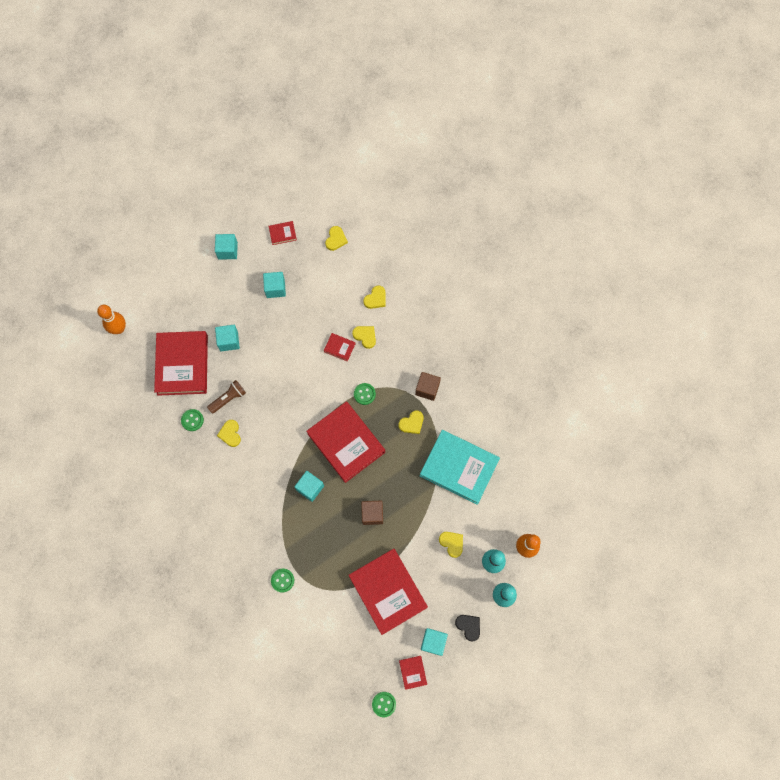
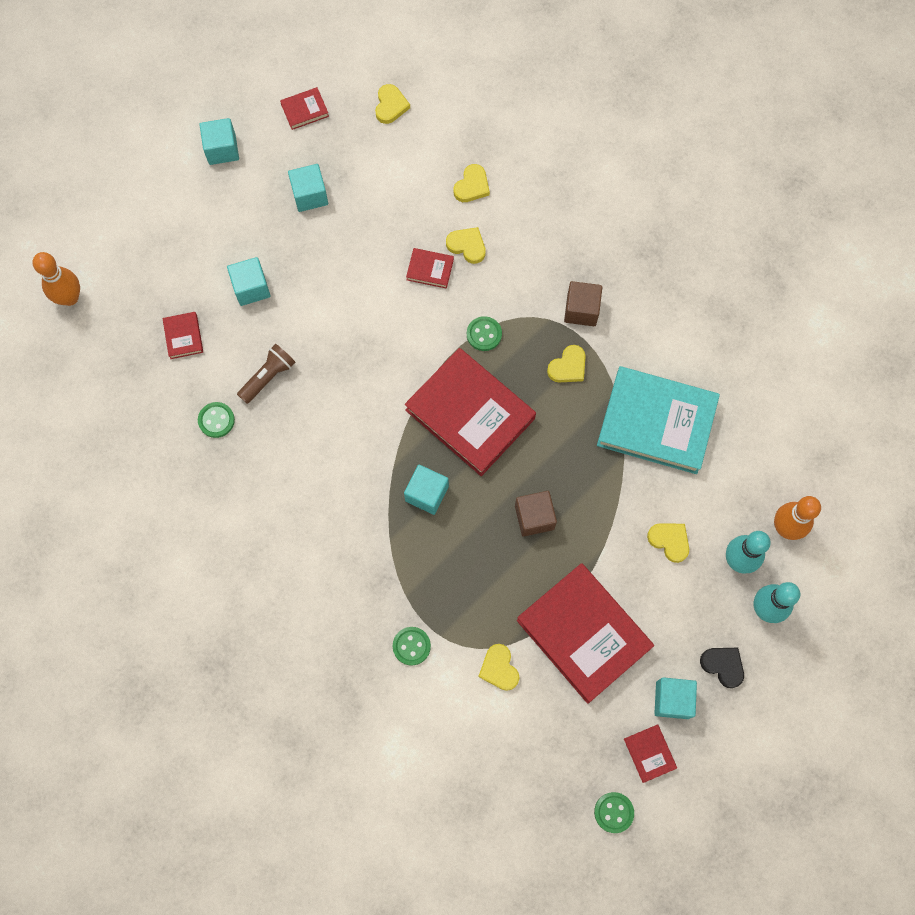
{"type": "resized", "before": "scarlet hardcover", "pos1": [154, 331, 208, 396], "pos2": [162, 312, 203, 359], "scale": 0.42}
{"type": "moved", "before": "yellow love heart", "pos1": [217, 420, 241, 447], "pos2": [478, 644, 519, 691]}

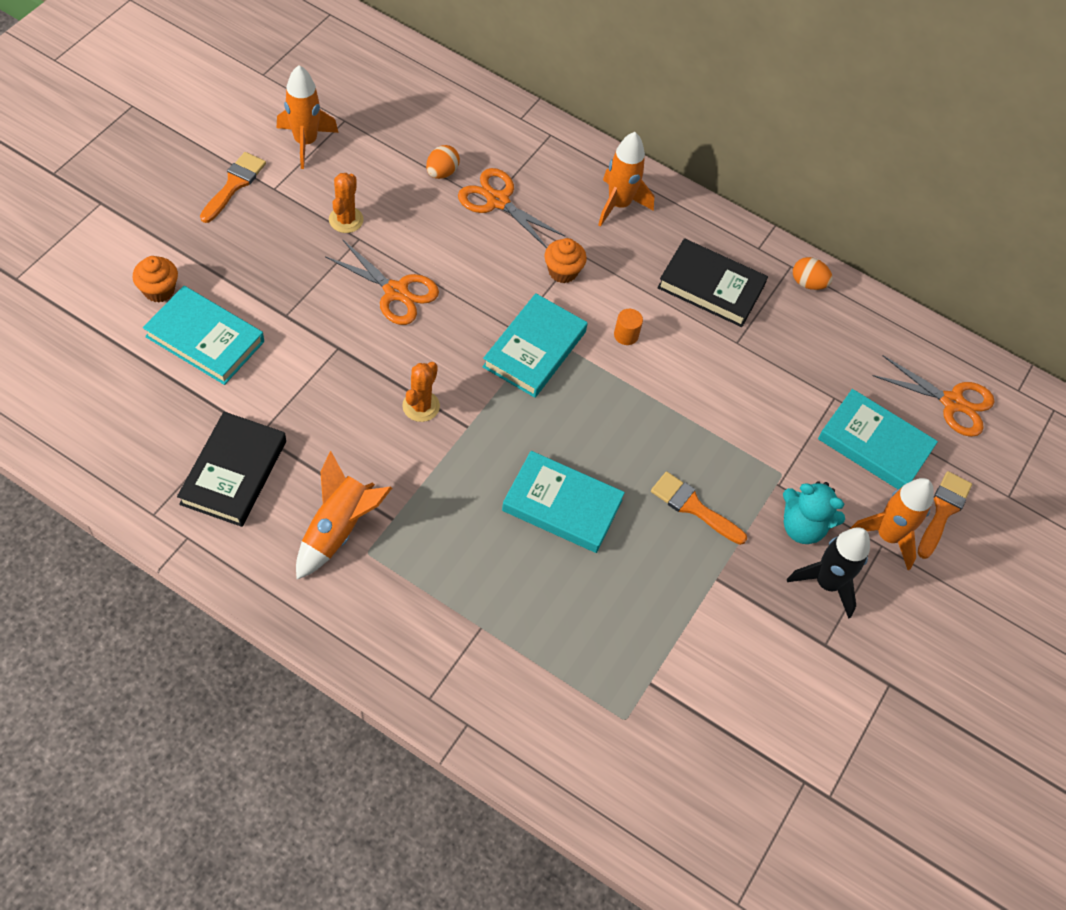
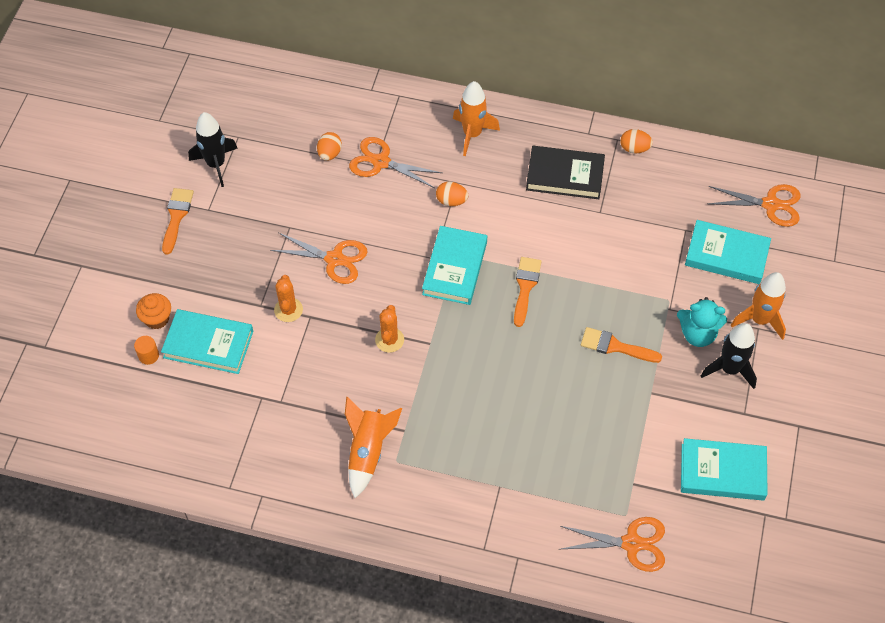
{"type": "moved", "before": "orange-coloured cylinder", "pos1": [614, 309, 643, 345], "pos2": [134, 336, 159, 365]}
{"type": "recoloured", "before": "orange-coloured spaceship", "after": "jet-black spaceship", "pos1": [277, 65, 339, 169], "pos2": [188, 112, 238, 187]}
{"type": "moved", "before": "orange-coloured cactus", "pos1": [329, 173, 364, 233], "pos2": [274, 275, 303, 322]}
{"type": "replaced", "before": "orange-coloured cupcake", "after": "orange-coloured egg", "pos1": [544, 238, 587, 283], "pos2": [436, 182, 468, 206]}
{"type": "moved", "before": "orange-coloured paintbrush", "pos1": [918, 471, 972, 559], "pos2": [514, 257, 542, 327]}
{"type": "added", "after": "orange-coloured pair of scissors", "pos2": [560, 517, 665, 572]}
{"type": "moved", "before": "teal hardcover", "pos1": [502, 451, 625, 553], "pos2": [681, 438, 768, 501]}
{"type": "removed", "before": "jet-black hardcover", "pos1": [177, 412, 286, 527]}

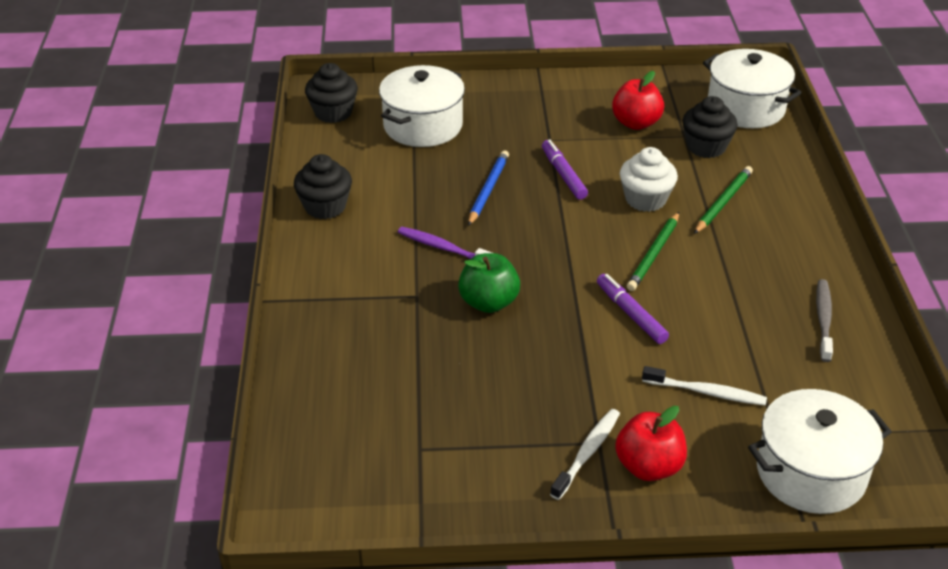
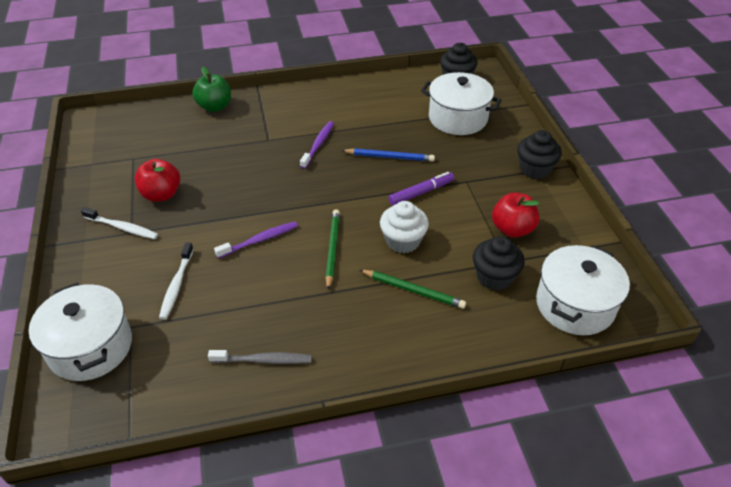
{"type": "moved", "before": "scarlet toy apple", "pos1": [615, 406, 687, 481], "pos2": [135, 159, 180, 202]}
{"type": "moved", "before": "leaf-green toy apple", "pos1": [458, 253, 520, 313], "pos2": [192, 67, 231, 112]}
{"type": "replaced", "before": "royal purple marker pen", "after": "royal purple tooth brush", "pos1": [597, 274, 669, 344], "pos2": [214, 221, 298, 258]}
{"type": "turned", "before": "leaf-green lead pencil", "pos1": [627, 212, 679, 291], "pos2": [325, 209, 340, 290], "turn": 75}
{"type": "moved", "before": "jet-black cupcake", "pos1": [294, 154, 352, 219], "pos2": [517, 130, 562, 179]}

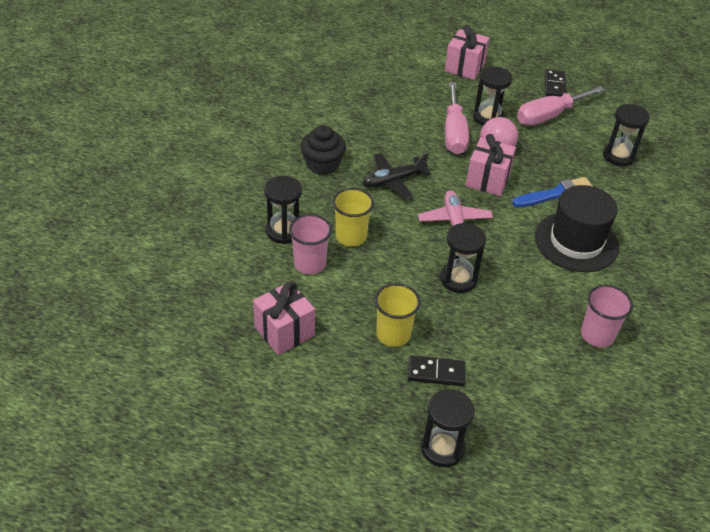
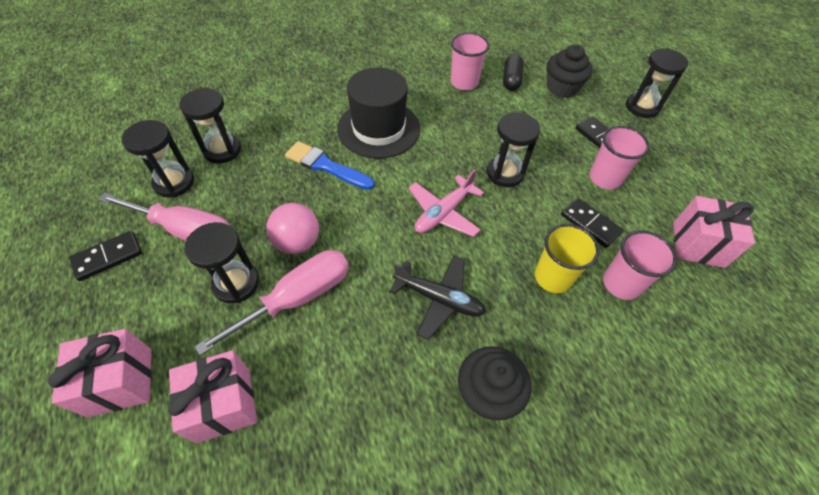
{"type": "moved", "before": "jet-black sandglass", "pos1": [264, 176, 302, 244], "pos2": [122, 120, 194, 197]}
{"type": "moved", "before": "rosy gift", "pos1": [465, 134, 516, 196], "pos2": [168, 350, 257, 443]}
{"type": "added", "after": "jet-black pill", "pos2": [503, 54, 523, 91]}
{"type": "added", "after": "jet-black cupcake", "pos2": [547, 45, 593, 98]}
{"type": "added", "after": "jet-black domino", "pos2": [561, 198, 623, 248]}
{"type": "recoloured", "before": "yellow cup", "after": "rosy cup", "pos1": [375, 283, 420, 347], "pos2": [589, 126, 650, 190]}

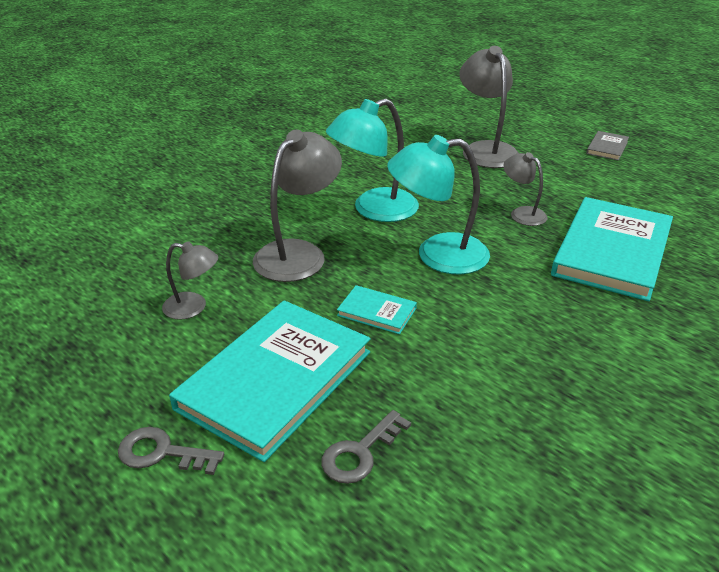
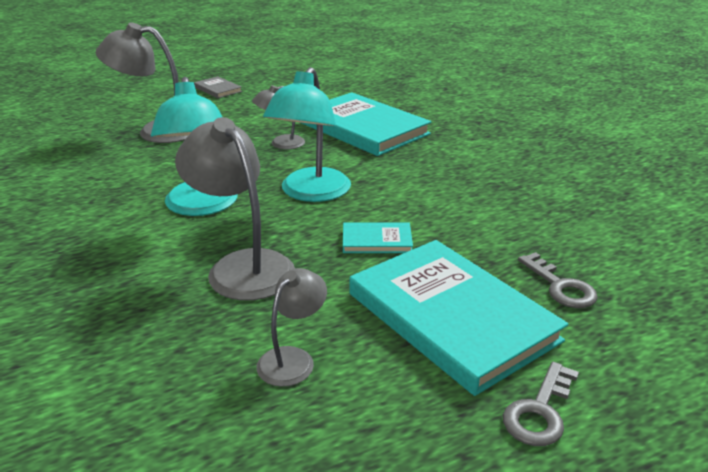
{"type": "turned", "before": "teal hardcover", "pos1": [337, 285, 417, 334], "pos2": [343, 223, 413, 253], "turn": 45}

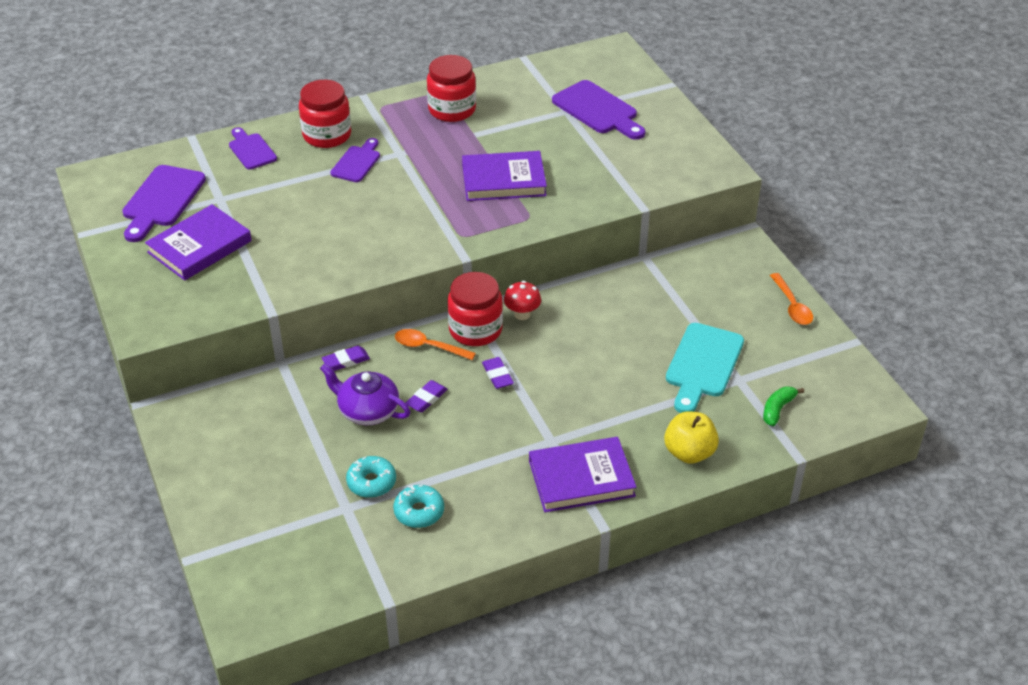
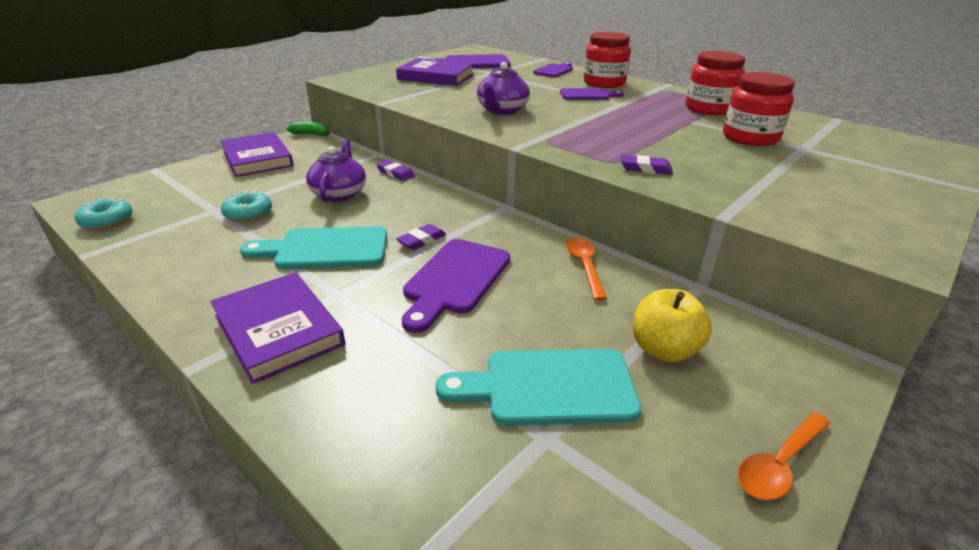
{"type": "moved", "before": "teal donut", "pos1": [393, 485, 444, 528], "pos2": [75, 197, 133, 230]}
{"type": "moved", "before": "royal purple hardcover", "pos1": [462, 151, 547, 201], "pos2": [221, 132, 294, 177]}
{"type": "added", "after": "teal chopping board", "pos2": [240, 226, 387, 269]}
{"type": "moved", "before": "leaf-green banana", "pos1": [763, 387, 804, 426], "pos2": [287, 121, 330, 136]}
{"type": "moved", "before": "royal purple chopping board", "pos1": [552, 80, 645, 140], "pos2": [402, 239, 510, 333]}
{"type": "added", "after": "royal purple teapot", "pos2": [477, 62, 530, 115]}
{"type": "moved", "before": "orange-coloured tablespoon", "pos1": [395, 329, 476, 360], "pos2": [566, 238, 607, 301]}
{"type": "moved", "before": "royal purple gum eraser", "pos1": [405, 380, 448, 412], "pos2": [621, 155, 673, 175]}
{"type": "moved", "before": "yellow toy apple", "pos1": [664, 411, 719, 464], "pos2": [633, 289, 712, 362]}
{"type": "moved", "before": "scarlet jar", "pos1": [448, 272, 503, 346], "pos2": [723, 72, 795, 146]}
{"type": "removed", "before": "scarlet fungus", "pos1": [504, 281, 541, 320]}

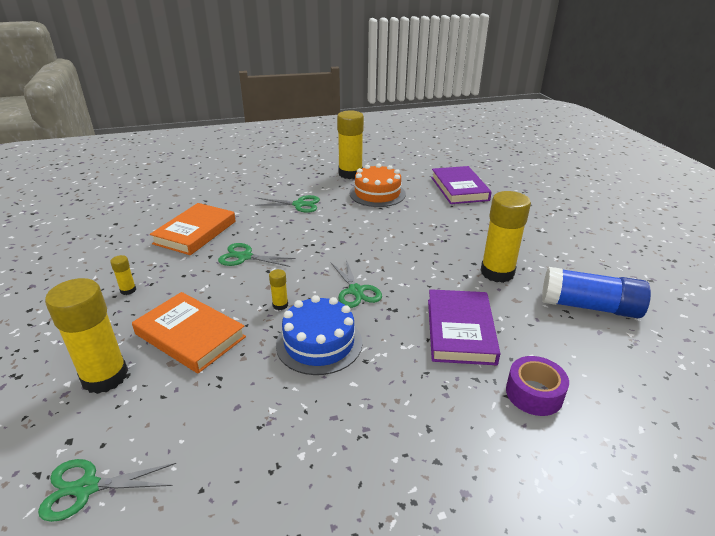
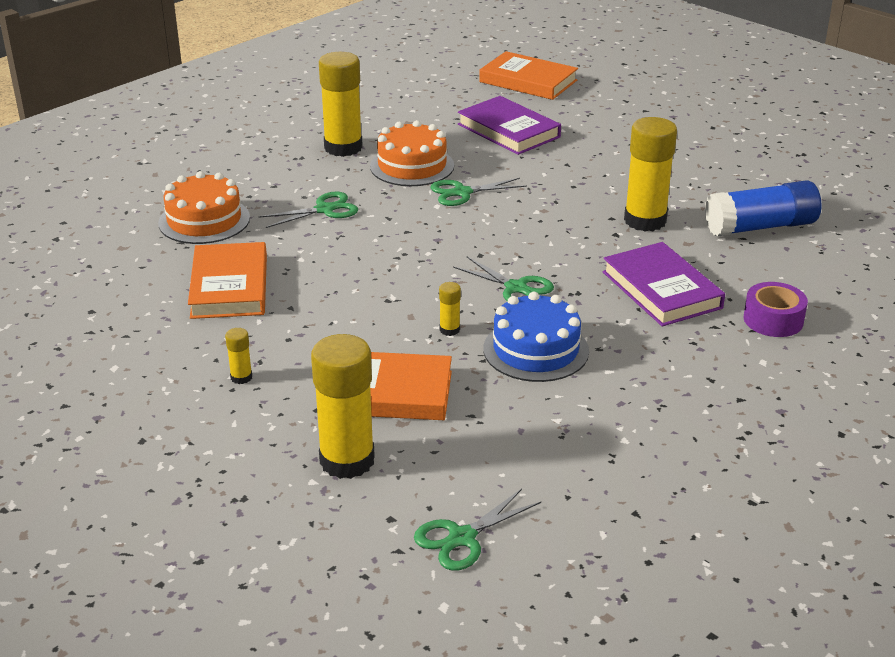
{"type": "added", "after": "orange-coloured cake", "pos2": [158, 171, 250, 244]}
{"type": "moved", "before": "leaf-green pair of scissors", "pos1": [218, 243, 296, 267], "pos2": [430, 178, 527, 206]}
{"type": "added", "after": "orange-coloured hardcover", "pos2": [479, 51, 578, 100]}

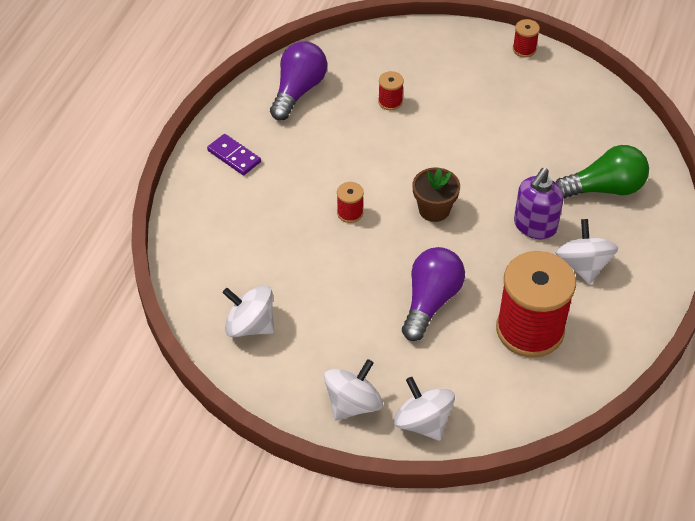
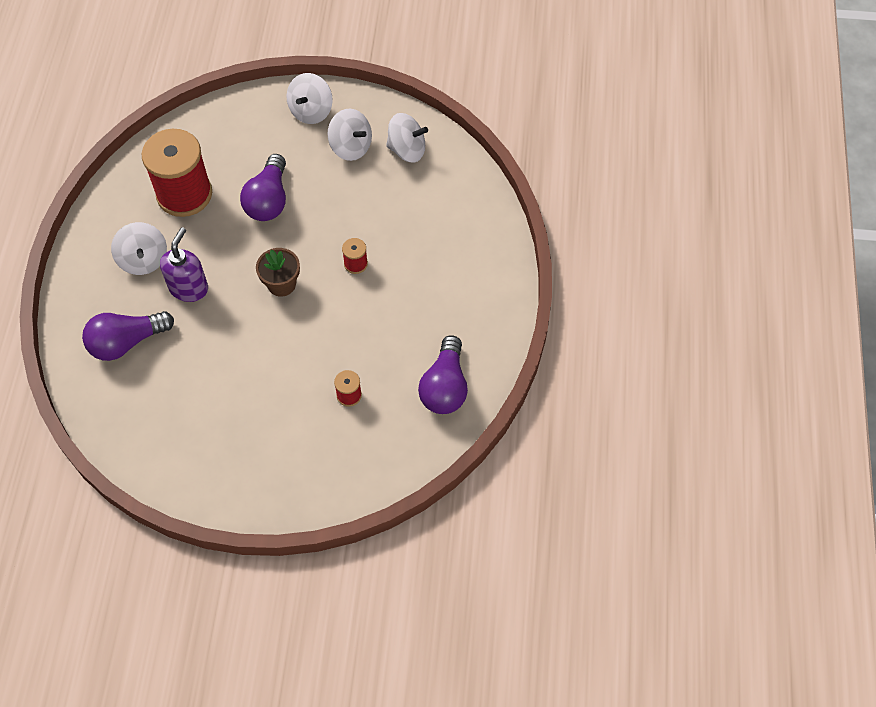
{"type": "recoloured", "before": "leaf-green bulb", "after": "royal purple bulb", "pos1": [555, 145, 649, 198], "pos2": [82, 311, 174, 361]}
{"type": "moved", "before": "snow-white toy top", "pos1": [394, 377, 455, 441], "pos2": [327, 109, 372, 161]}
{"type": "removed", "before": "royal purple domino", "pos1": [207, 134, 261, 175]}
{"type": "removed", "before": "scarlet spool", "pos1": [513, 19, 540, 57]}

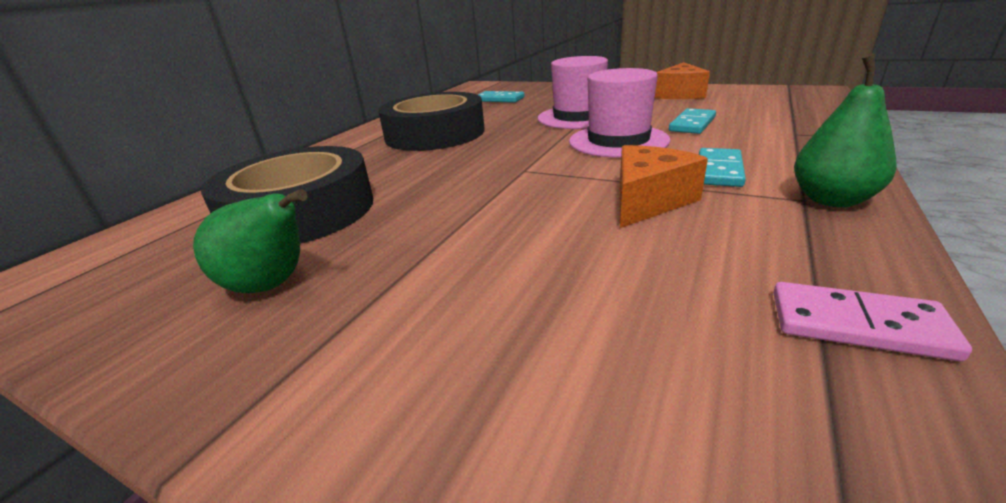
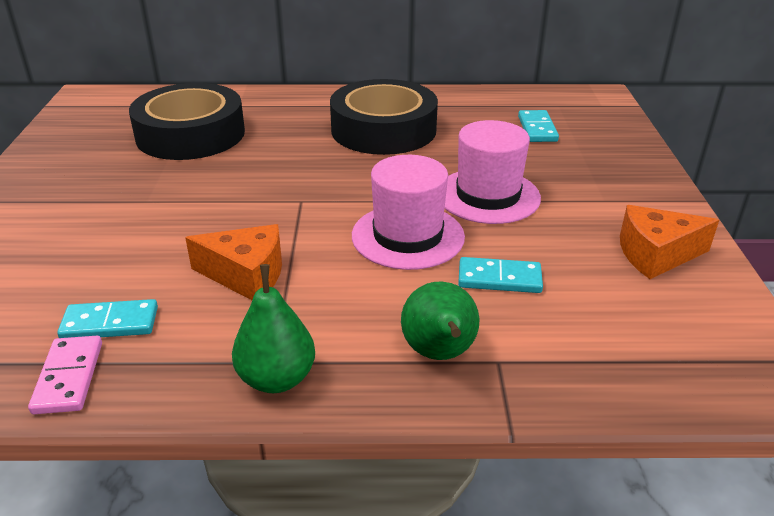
{"type": "moved", "before": "teal domino", "pos1": [699, 148, 746, 187], "pos2": [57, 299, 158, 338]}
{"type": "moved", "before": "leaf-green pear", "pos1": [193, 189, 307, 293], "pos2": [401, 282, 480, 360]}

